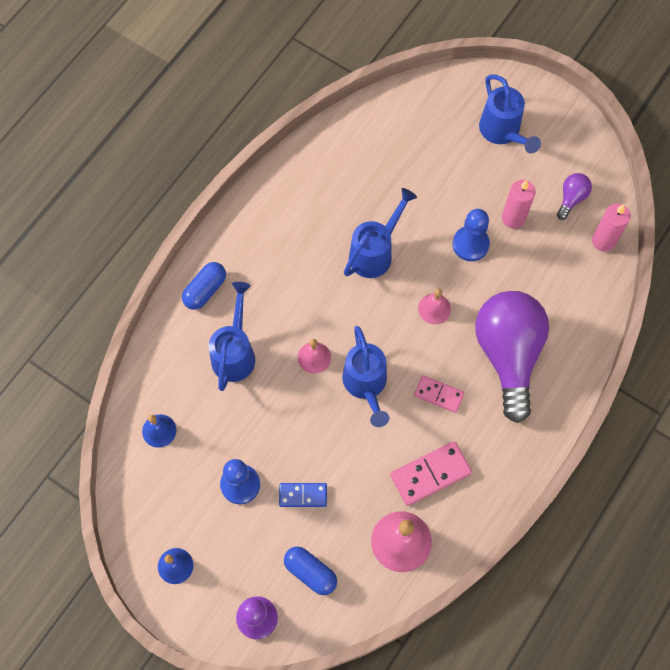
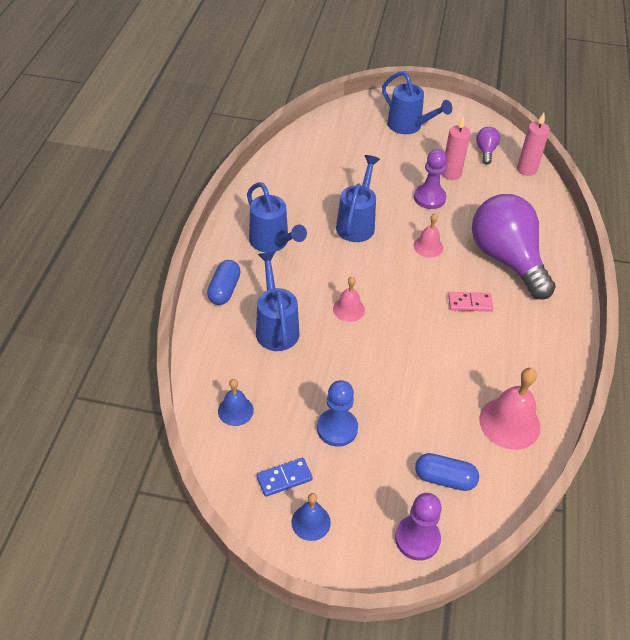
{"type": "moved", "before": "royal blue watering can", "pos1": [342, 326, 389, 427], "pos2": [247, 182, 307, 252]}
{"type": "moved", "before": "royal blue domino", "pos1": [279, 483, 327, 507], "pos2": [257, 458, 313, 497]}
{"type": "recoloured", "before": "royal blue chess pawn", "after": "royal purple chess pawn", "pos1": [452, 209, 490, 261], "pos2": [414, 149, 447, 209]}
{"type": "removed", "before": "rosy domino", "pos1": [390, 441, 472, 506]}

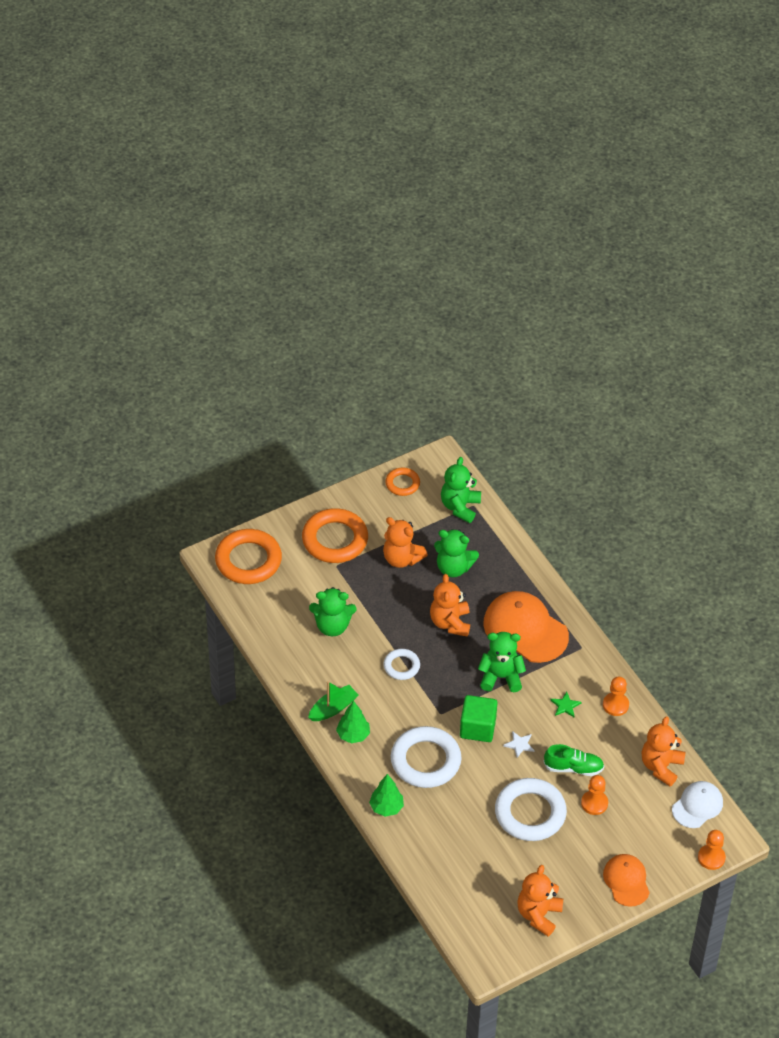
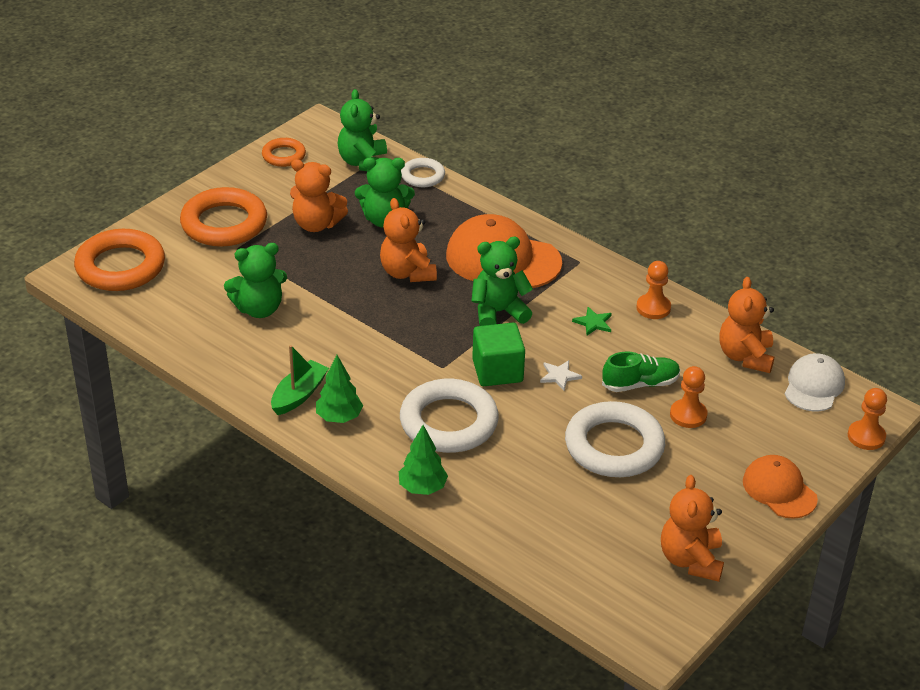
{"type": "moved", "before": "snow-white hoop", "pos1": [383, 649, 420, 680], "pos2": [401, 158, 445, 187]}

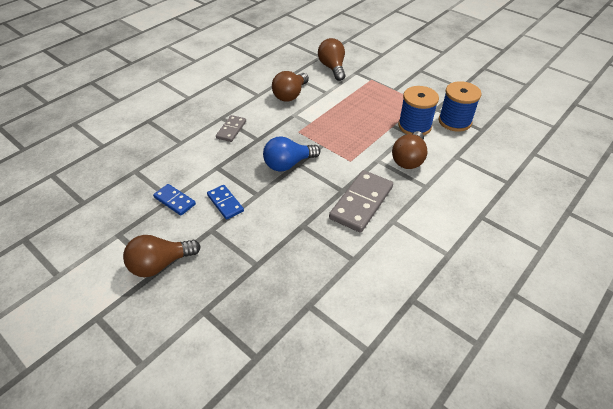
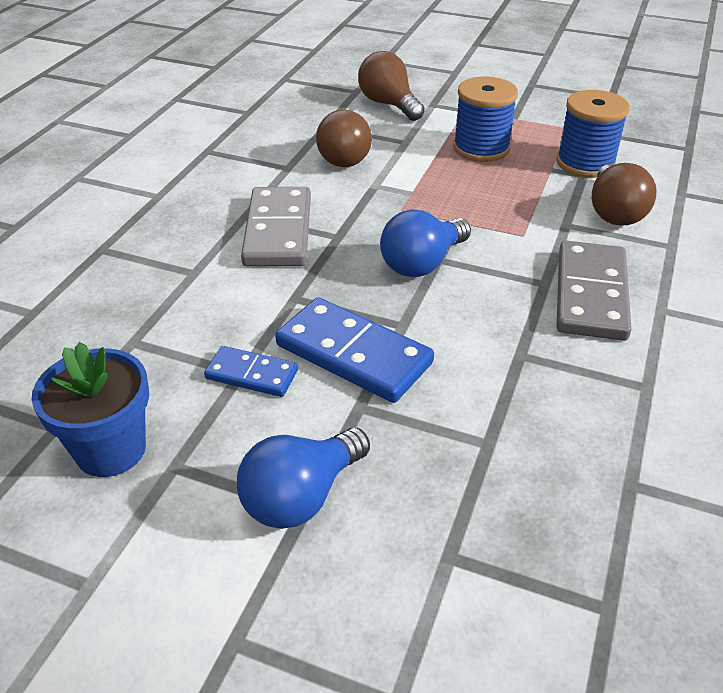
{"type": "added", "after": "royal blue plant pot", "pos2": [32, 342, 149, 477]}
{"type": "recoloured", "before": "dark brown bulb", "after": "royal blue bulb", "pos1": [123, 235, 200, 277], "pos2": [237, 428, 370, 529]}
{"type": "resized", "before": "ash-grey domino", "pos1": [216, 115, 246, 142], "pos2": [241, 187, 311, 267], "scale": 1.77}
{"type": "resized", "before": "royal blue domino", "pos1": [207, 185, 244, 220], "pos2": [275, 297, 434, 403], "scale": 1.77}
{"type": "moved", "before": "royal blue spool", "pos1": [438, 81, 481, 132], "pos2": [453, 76, 518, 162]}

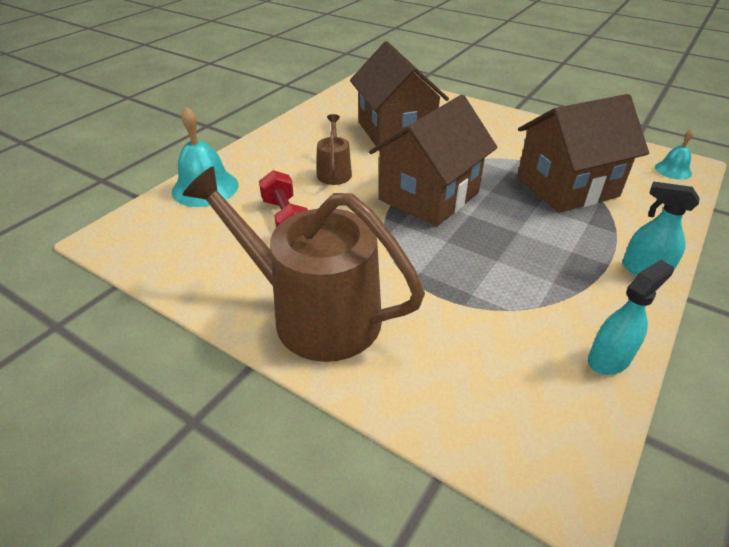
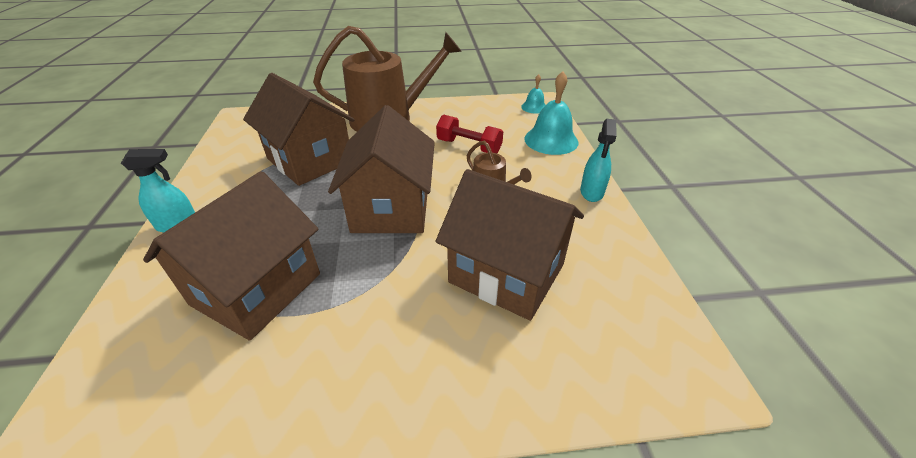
{"type": "added", "after": "dark brown cottage", "pos2": [243, 73, 355, 186]}
{"type": "moved", "before": "teal bell", "pos1": [655, 129, 694, 180], "pos2": [521, 74, 545, 114]}
{"type": "moved", "before": "teal sprayer", "pos1": [588, 260, 674, 375], "pos2": [580, 119, 617, 202]}

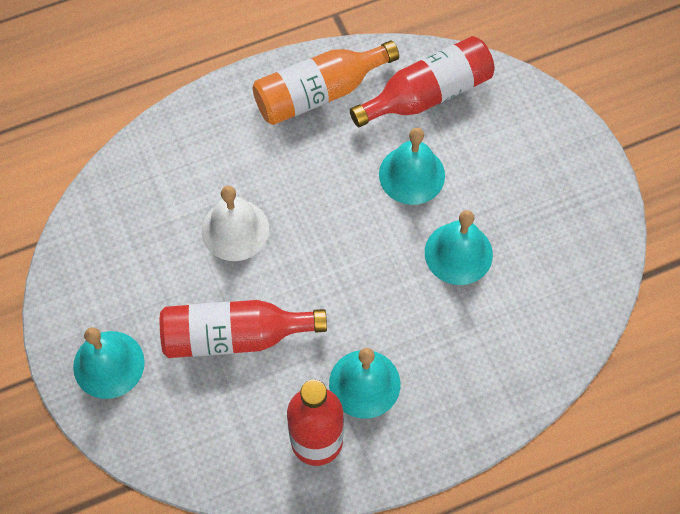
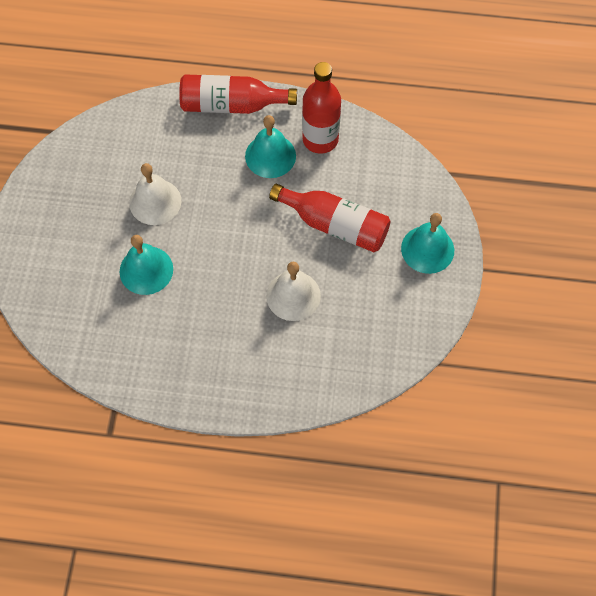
{"type": "recoloured", "before": "teal bell", "after": "snow-white bell", "pos1": [425, 210, 493, 285], "pos2": [129, 163, 181, 225]}
{"type": "moved", "before": "scarlet drink bottle", "pos1": [350, 36, 495, 127], "pos2": [179, 74, 297, 114]}
{"type": "removed", "before": "orange-coloured drink bottle", "pos1": [253, 40, 399, 125]}

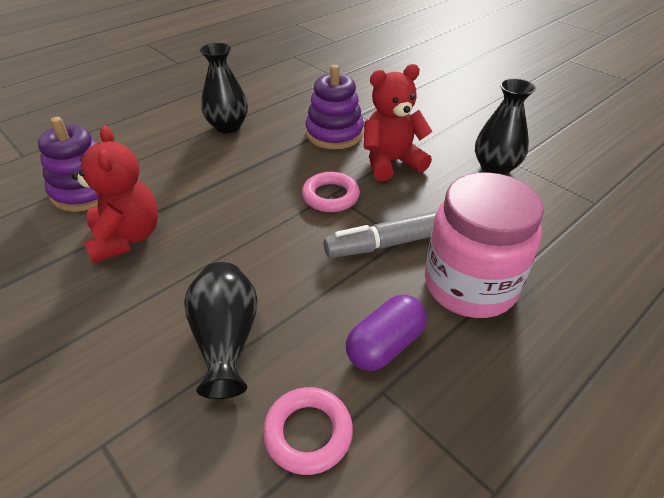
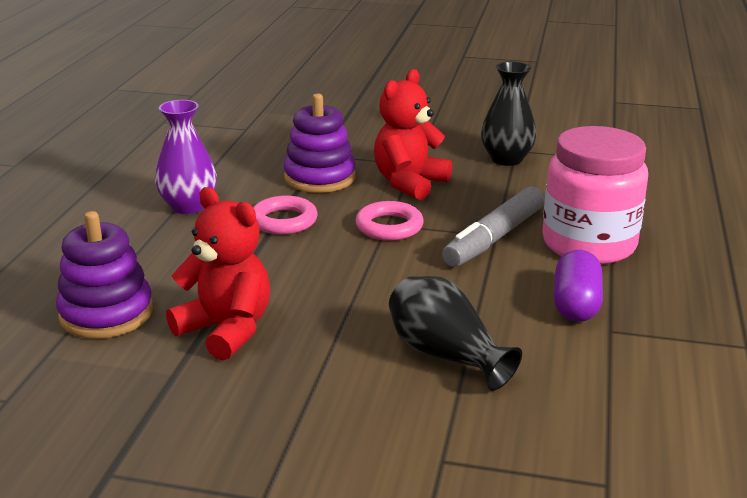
{"type": "recoloured", "before": "jet-black tall vase", "after": "royal purple tall vase", "pos1": [200, 43, 248, 134], "pos2": [155, 100, 217, 214]}
{"type": "moved", "before": "rosy hoop", "pos1": [263, 387, 353, 475], "pos2": [253, 196, 318, 235]}

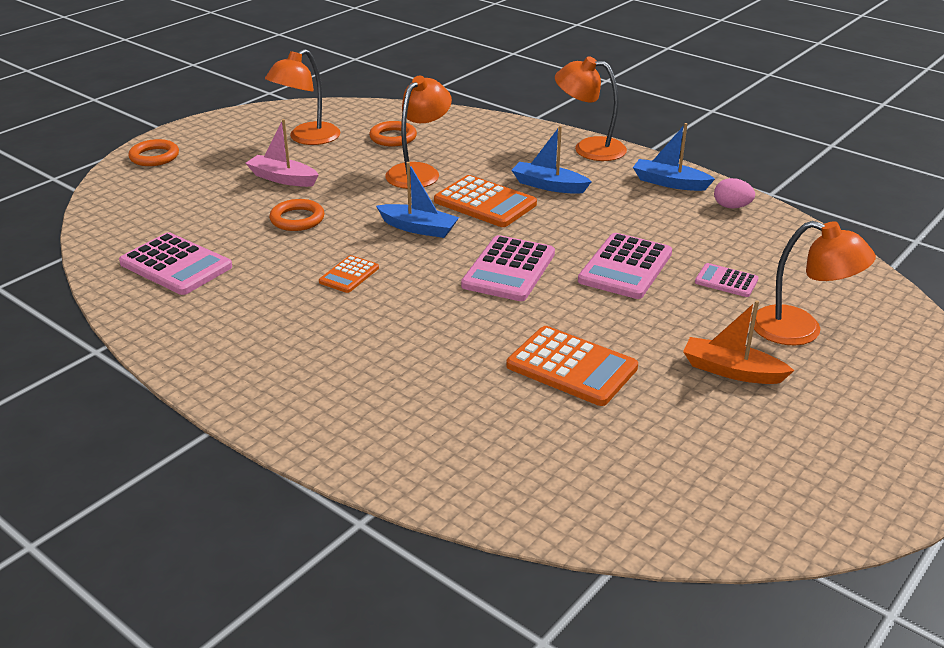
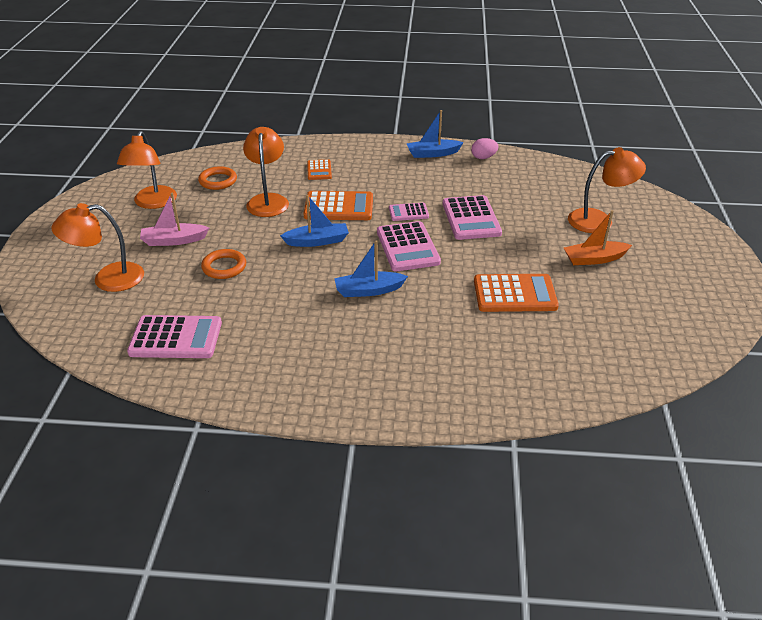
{"type": "moved", "before": "orange-coloured desk lamp", "pos1": [555, 56, 627, 161], "pos2": [51, 203, 144, 292]}
{"type": "moved", "before": "orange-coloured adding machine", "pos1": [319, 255, 379, 293], "pos2": [307, 159, 332, 180]}
{"type": "moved", "before": "royal blue boat", "pos1": [511, 126, 592, 194], "pos2": [334, 240, 408, 297]}
{"type": "moved", "before": "rosy adding machine", "pos1": [695, 263, 759, 297], "pos2": [389, 203, 429, 221]}
{"type": "removed", "before": "orange-coloured hoop", "pos1": [128, 139, 179, 166]}

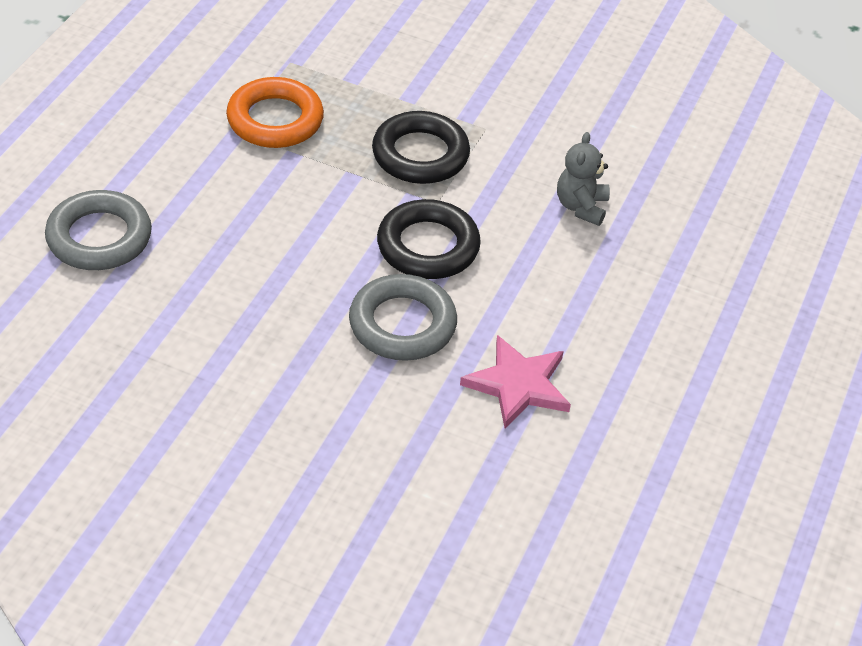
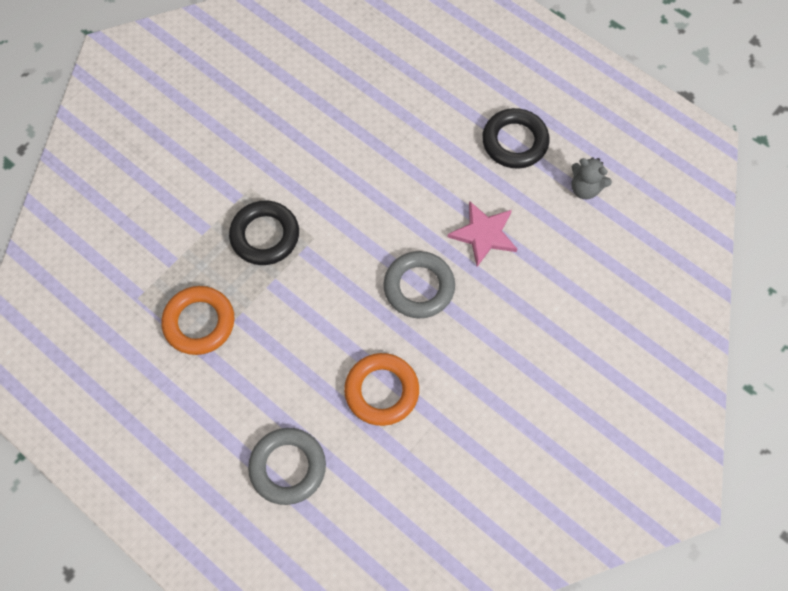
{"type": "added", "after": "orange-coloured hoop", "pos2": [344, 353, 419, 426]}
{"type": "moved", "before": "jet-black hoop", "pos1": [377, 199, 481, 279], "pos2": [482, 108, 549, 169]}
{"type": "moved", "before": "ash-grey teddy", "pos1": [557, 132, 610, 226], "pos2": [571, 157, 612, 199]}

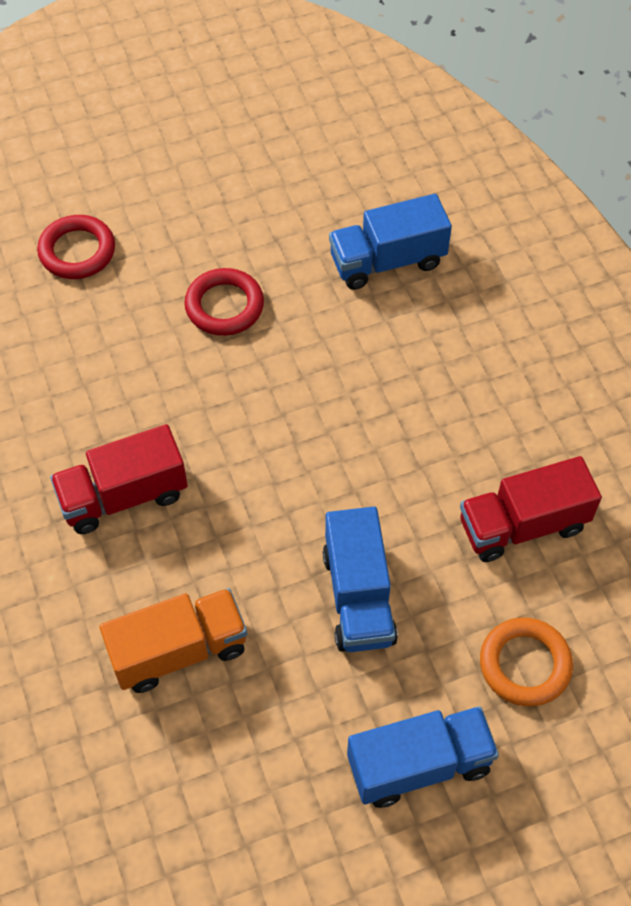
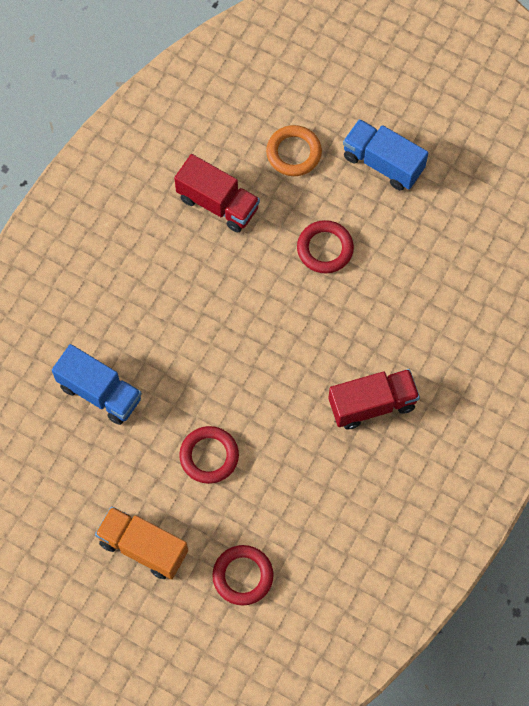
{"type": "moved", "before": "orange-coloured toy truck", "pos1": [99, 588, 247, 693], "pos2": [95, 506, 188, 579]}
{"type": "replaced", "before": "royal blue toy truck", "after": "scarlet hoop", "pos1": [323, 507, 398, 652], "pos2": [297, 220, 354, 273]}
{"type": "turned", "before": "scarlet toy truck", "pos1": [50, 424, 188, 534], "pos2": [328, 369, 420, 430], "turn": -45}

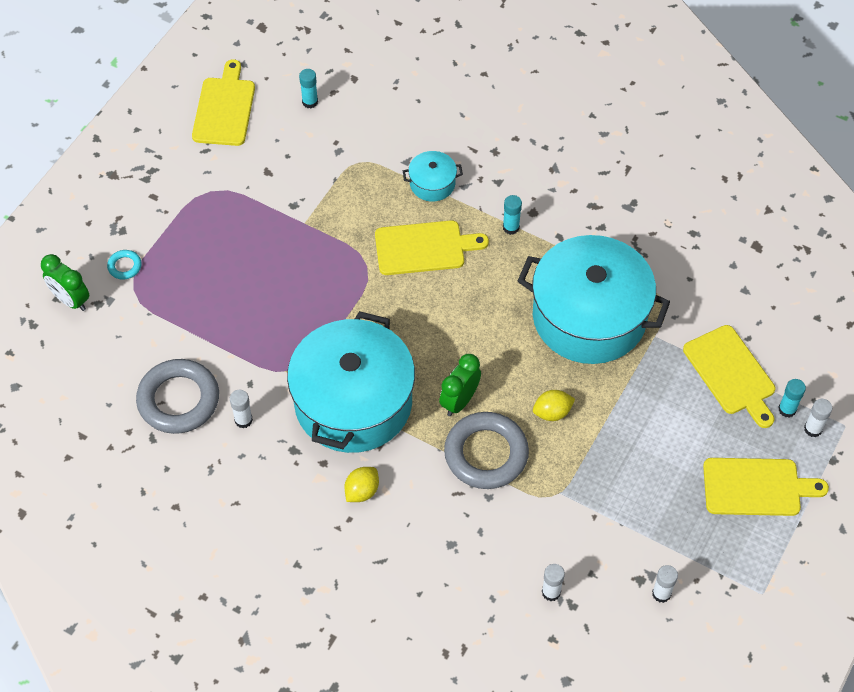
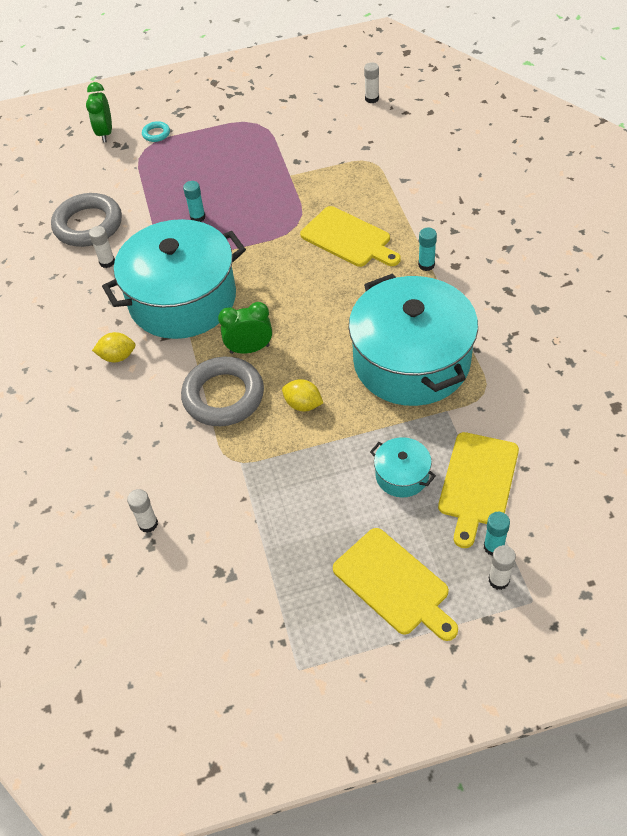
{"type": "moved", "before": "teal glue stick", "pos1": [299, 69, 318, 108], "pos2": [183, 181, 206, 222]}
{"type": "moved", "before": "snow-white glue stick", "pos1": [652, 565, 678, 603], "pos2": [364, 62, 379, 103]}
{"type": "moved", "before": "teal stockpot", "pos1": [403, 151, 463, 202], "pos2": [370, 437, 436, 497]}
{"type": "removed", "before": "yellow chopping board", "pos1": [192, 59, 255, 146]}

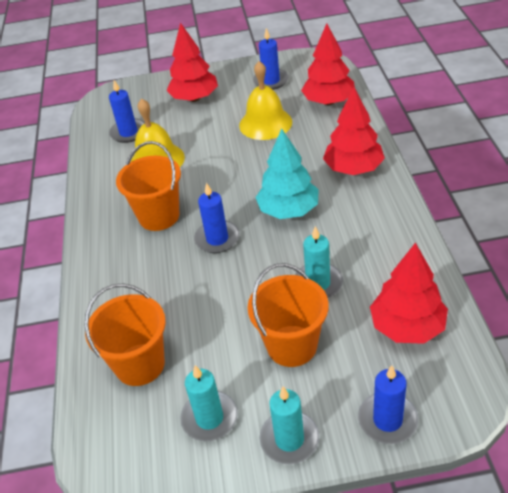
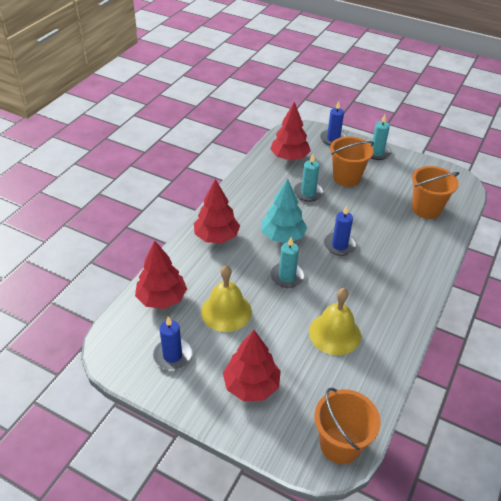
{"type": "moved", "before": "teal wax candle", "pos1": [180, 365, 238, 441], "pos2": [270, 237, 305, 288]}
{"type": "moved", "before": "orange-coloured sand bucket", "pos1": [116, 141, 181, 231], "pos2": [314, 388, 381, 464]}
{"type": "removed", "before": "royal blue wax candle", "pos1": [109, 80, 145, 143]}

